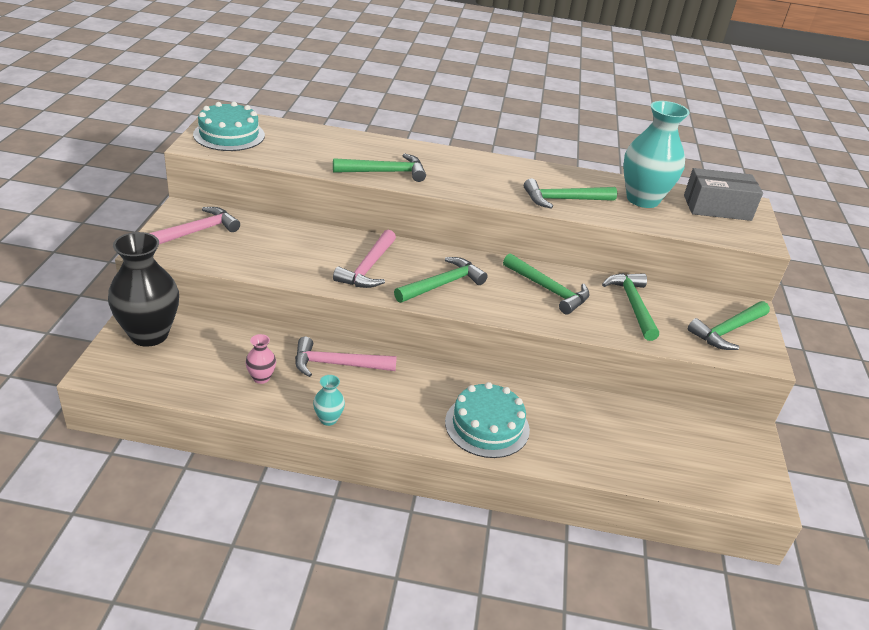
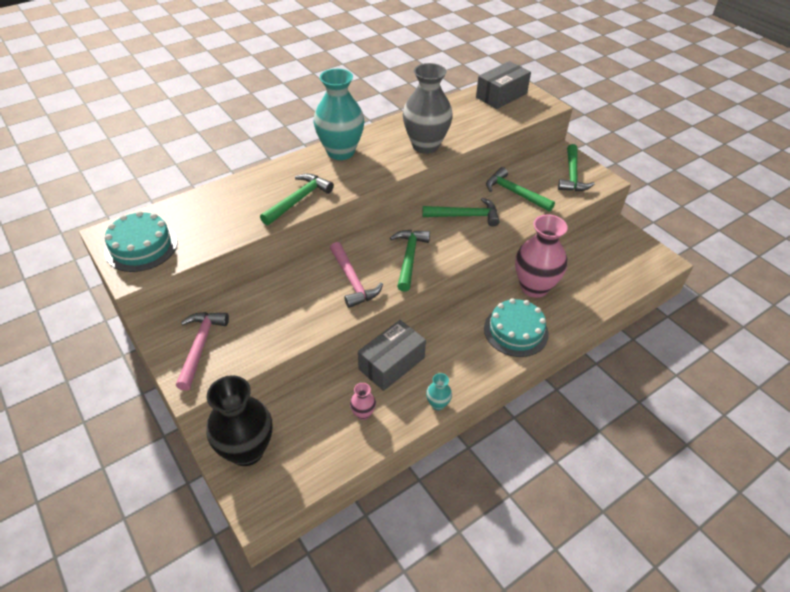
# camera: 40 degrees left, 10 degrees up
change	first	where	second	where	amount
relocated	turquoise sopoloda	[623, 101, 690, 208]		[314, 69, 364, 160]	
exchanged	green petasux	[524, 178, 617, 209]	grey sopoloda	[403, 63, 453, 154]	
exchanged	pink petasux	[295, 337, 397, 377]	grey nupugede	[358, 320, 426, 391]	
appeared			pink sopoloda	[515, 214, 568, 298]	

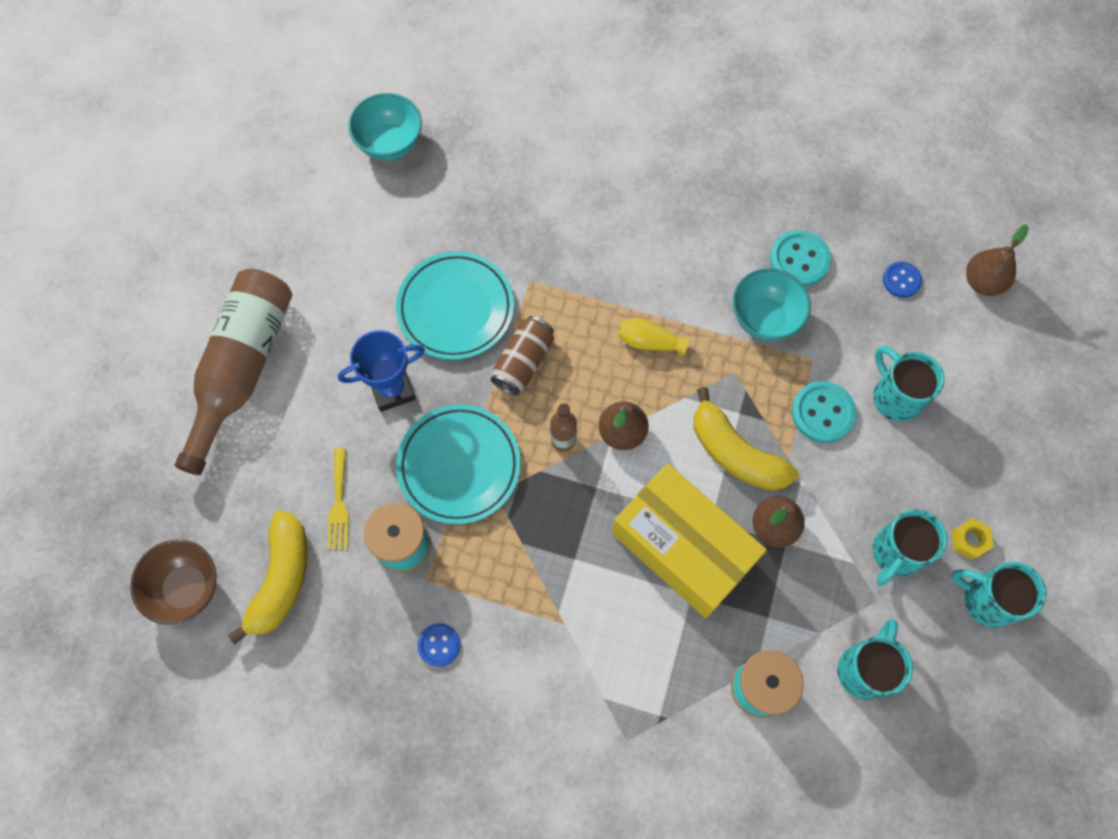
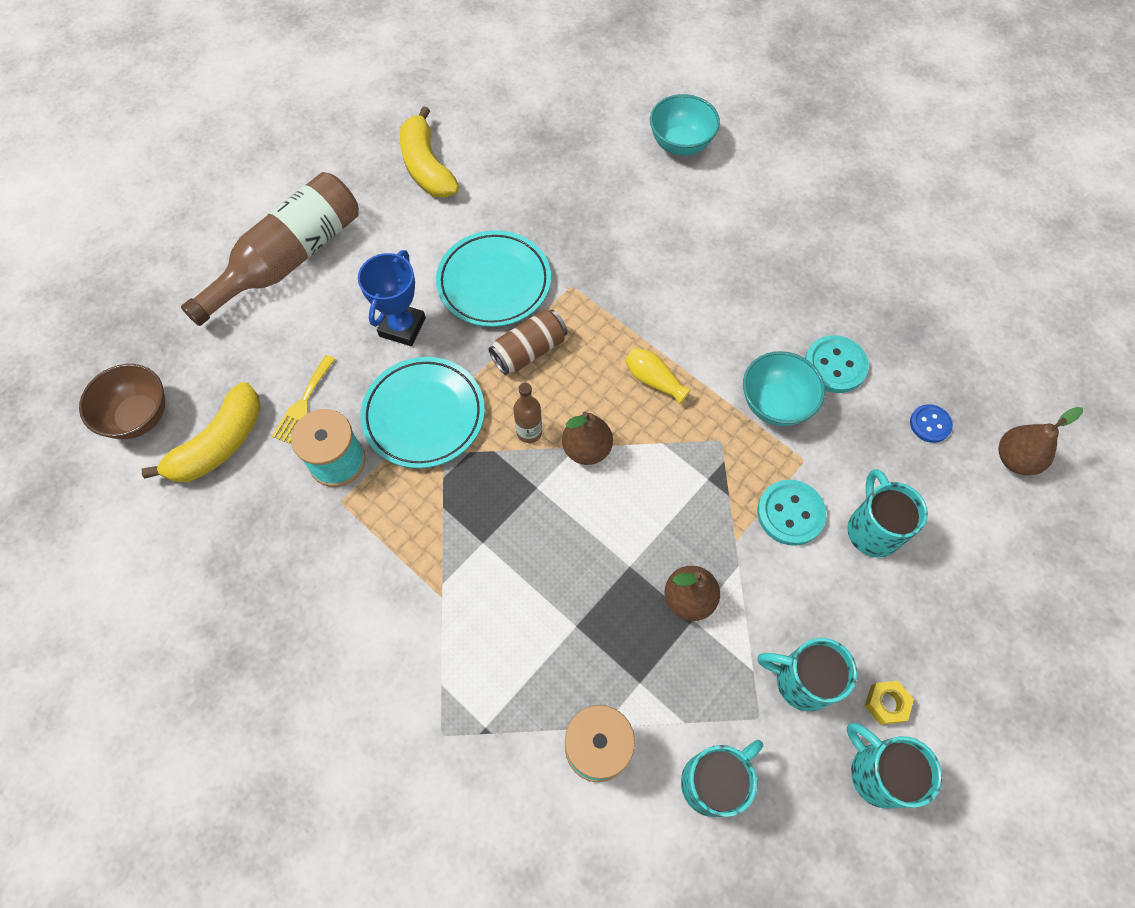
# camera: 25 degrees right, 5 degrees down
change	first	where	second	where	amount
relocated	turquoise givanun	[348, 93, 422, 161]		[650, 94, 720, 156]	
spun	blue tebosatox	[338, 330, 425, 412]		[358, 250, 426, 346]	75 degrees counterclockwise
relocated	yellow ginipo	[694, 387, 798, 491]		[400, 106, 459, 198]	
missing	yellow nupugede	[612, 464, 767, 618]			
spun	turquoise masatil	[873, 509, 947, 586]		[757, 638, 857, 711]	45 degrees clockwise
missing	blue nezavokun	[417, 623, 461, 667]			

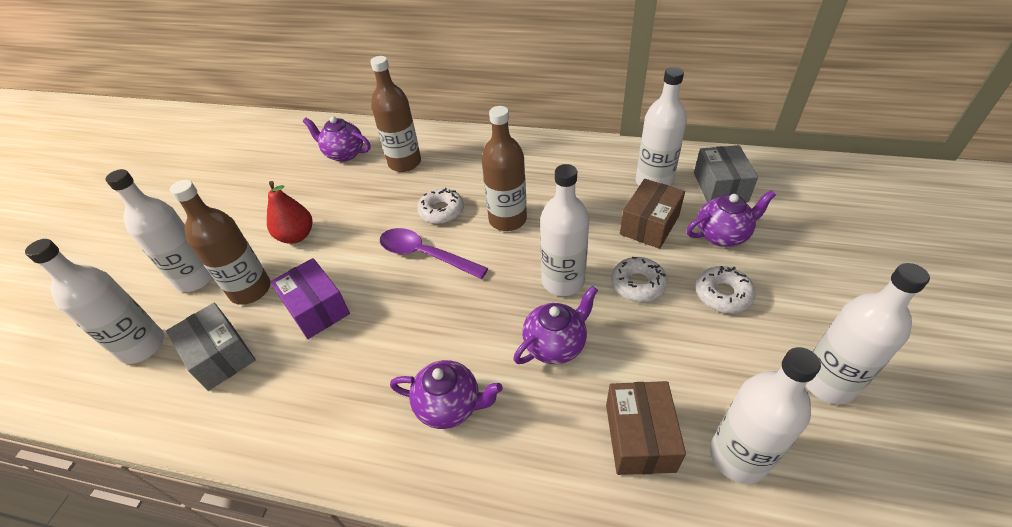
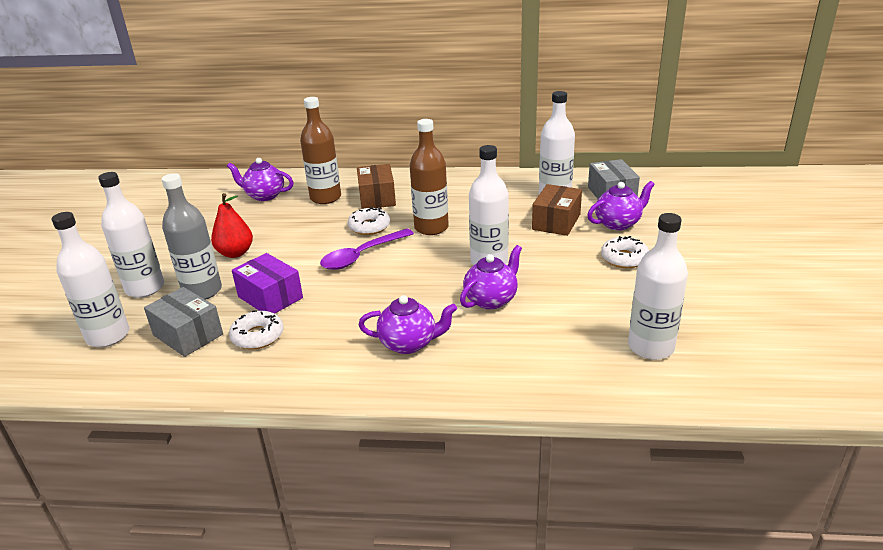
# camera: 10 degrees left, 15 degrees down
change	first	where	second	where	amount
colour	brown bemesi	[170, 180, 271, 305]	grey bemesi	[161, 173, 222, 300]	
spun	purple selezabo	[380, 228, 488, 279]		[320, 228, 414, 270]	60 degrees counterclockwise
relocated	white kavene	[611, 257, 668, 302]		[229, 311, 284, 349]	
missing	white bemesi	[806, 263, 930, 404]			
relocated	brown nupugede	[606, 381, 686, 475]		[357, 164, 396, 209]	

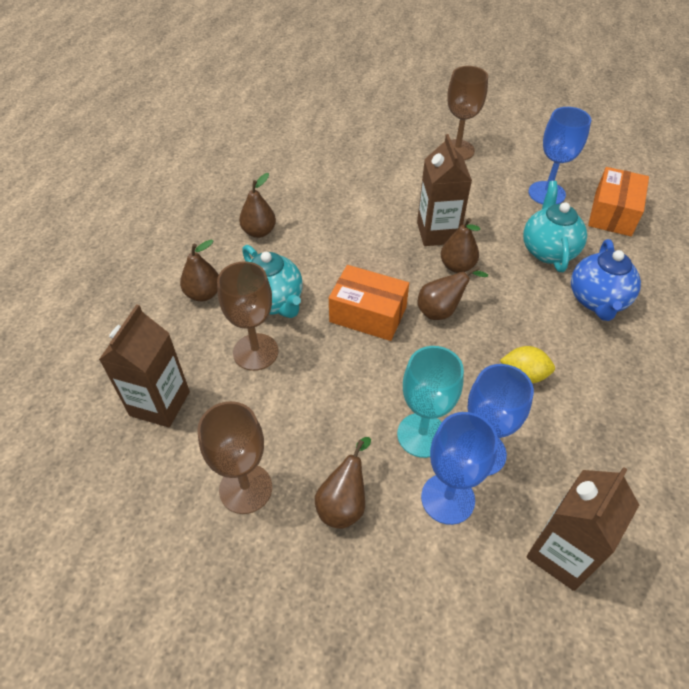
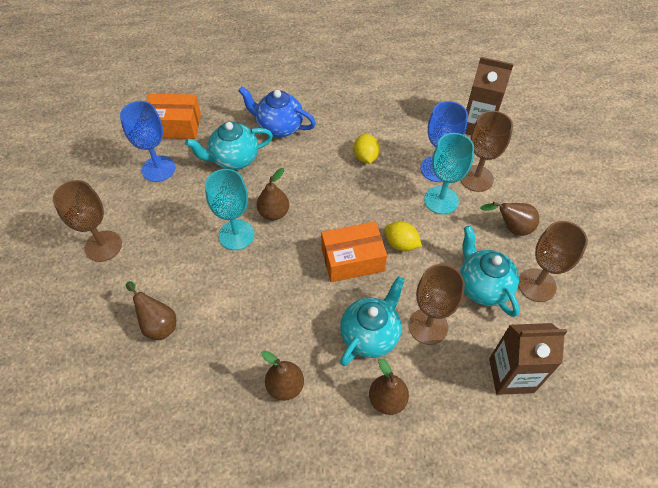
# camera: 110 degrees left, 5 degrees up
change	first	where	second	where	amount
exchanged	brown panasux	[417, 134, 472, 246]	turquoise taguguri	[205, 169, 254, 250]	
spun	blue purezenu	[571, 239, 641, 321]		[238, 86, 316, 137]	150 degrees counterclockwise
spun	orange nupugede	[329, 265, 409, 341]		[321, 221, 387, 282]	75 degrees clockwise
relocated	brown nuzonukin	[418, 266, 488, 320]		[126, 281, 176, 340]	
colour	blue taguguri	[421, 412, 498, 525]	brown taguguri	[460, 111, 513, 192]	
appeared			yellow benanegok	[384, 222, 422, 251]	
appeared			turquoise purezenu	[460, 226, 520, 317]	

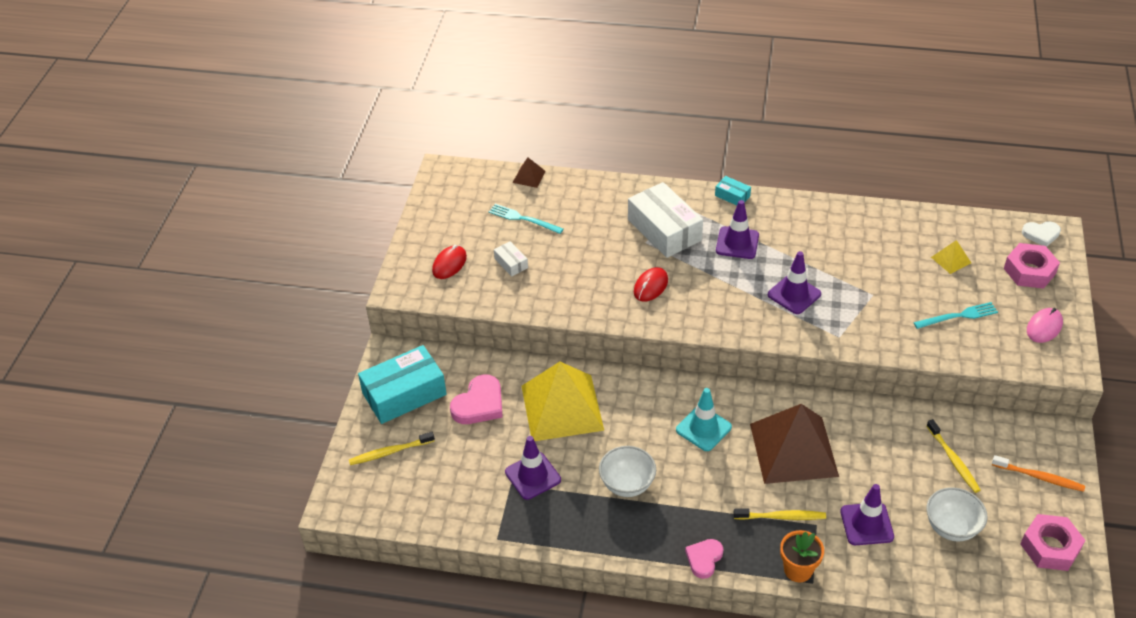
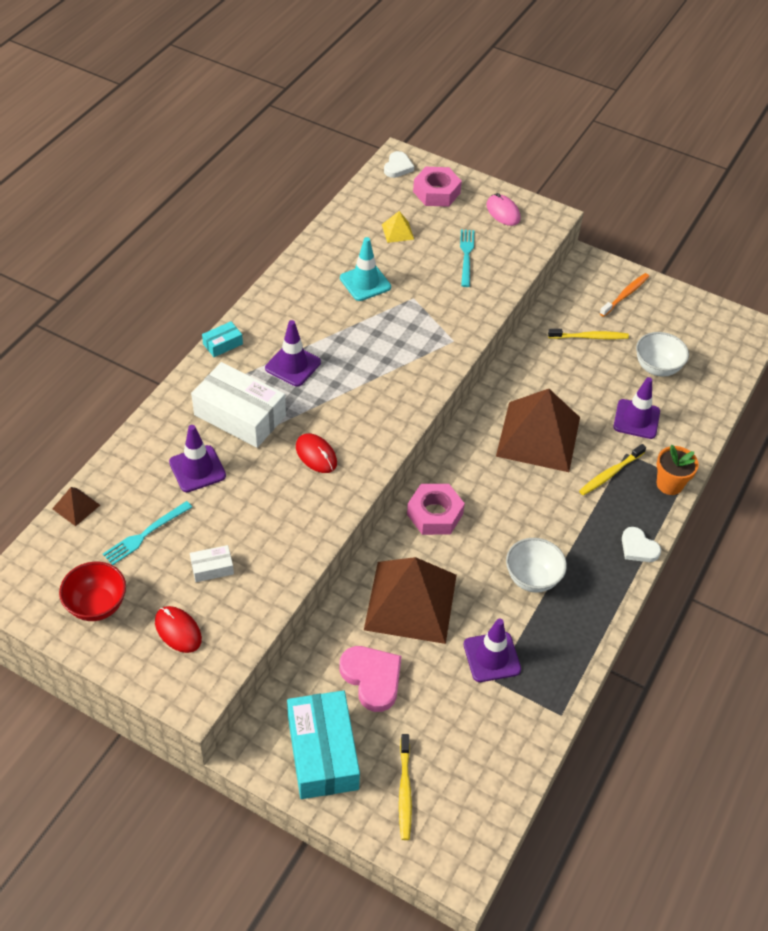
# camera: 75 degrees left, 5 degrees up
change	first	where	second	where	amount
spun	white nupugede	[628, 182, 703, 258]		[191, 362, 286, 448]	45 degrees clockwise
relocated	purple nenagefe	[768, 251, 821, 314]		[169, 425, 226, 492]	
colour	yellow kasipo	[522, 362, 604, 441]	brown kasipo	[364, 557, 457, 644]	
relocated	turquoise nenagefe	[676, 388, 732, 451]		[340, 237, 391, 301]	
spun	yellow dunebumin	[733, 509, 826, 520]		[579, 444, 646, 495]	150 degrees counterclockwise
relocated	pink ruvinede	[1020, 514, 1085, 571]		[407, 484, 465, 535]	
colour	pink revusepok	[685, 539, 724, 579]	white revusepok	[622, 527, 661, 562]	
appeared			red givanun	[59, 562, 126, 621]	

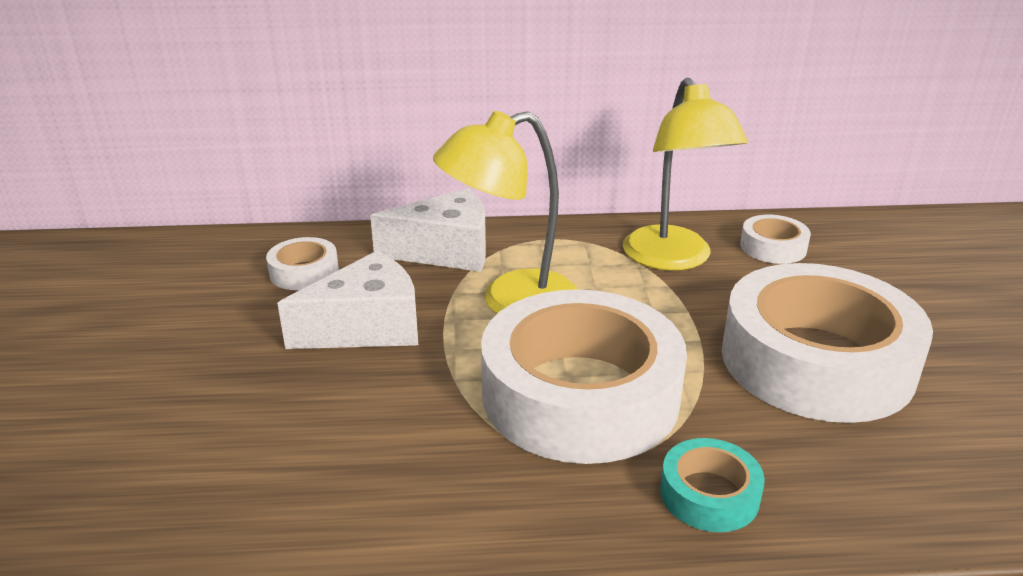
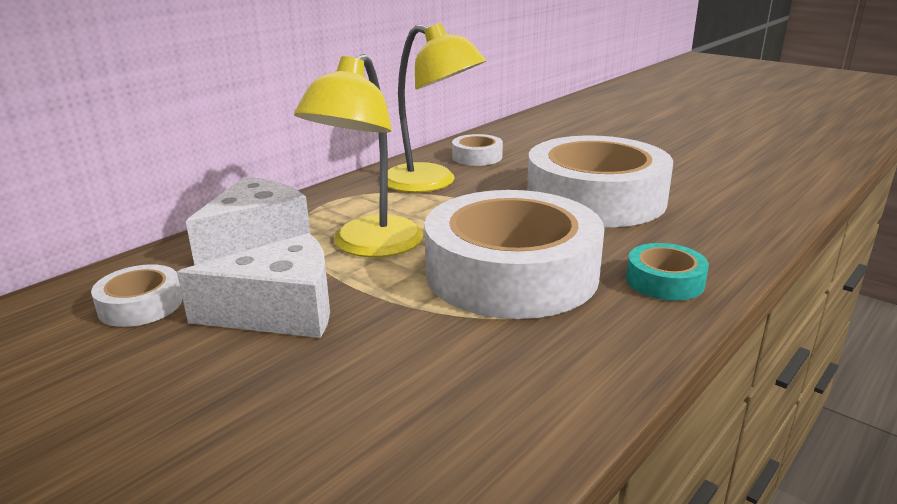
# camera: 45 degrees left, 5 degrees down
change	first	where	second	where	amount
spun	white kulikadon	[277, 250, 418, 349]		[177, 233, 330, 338]	60 degrees clockwise

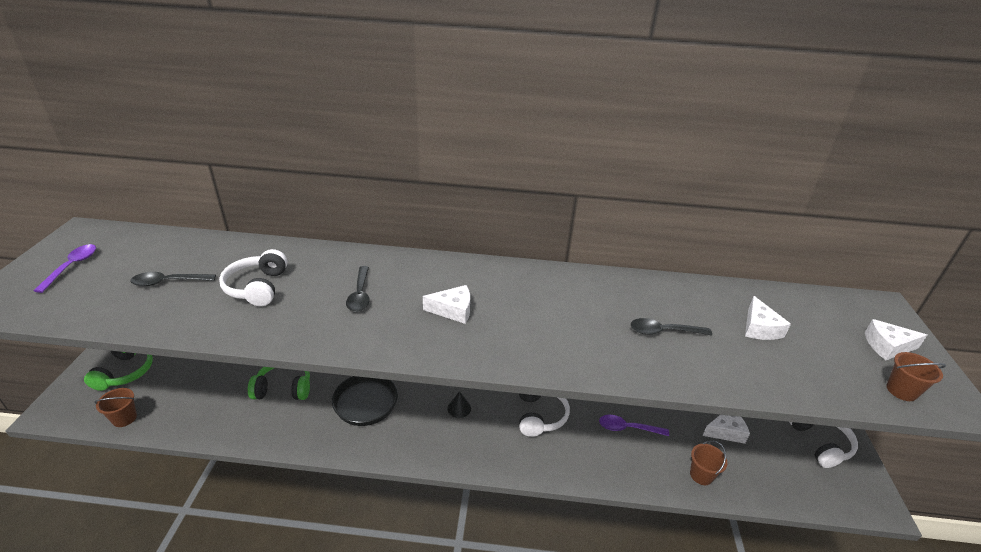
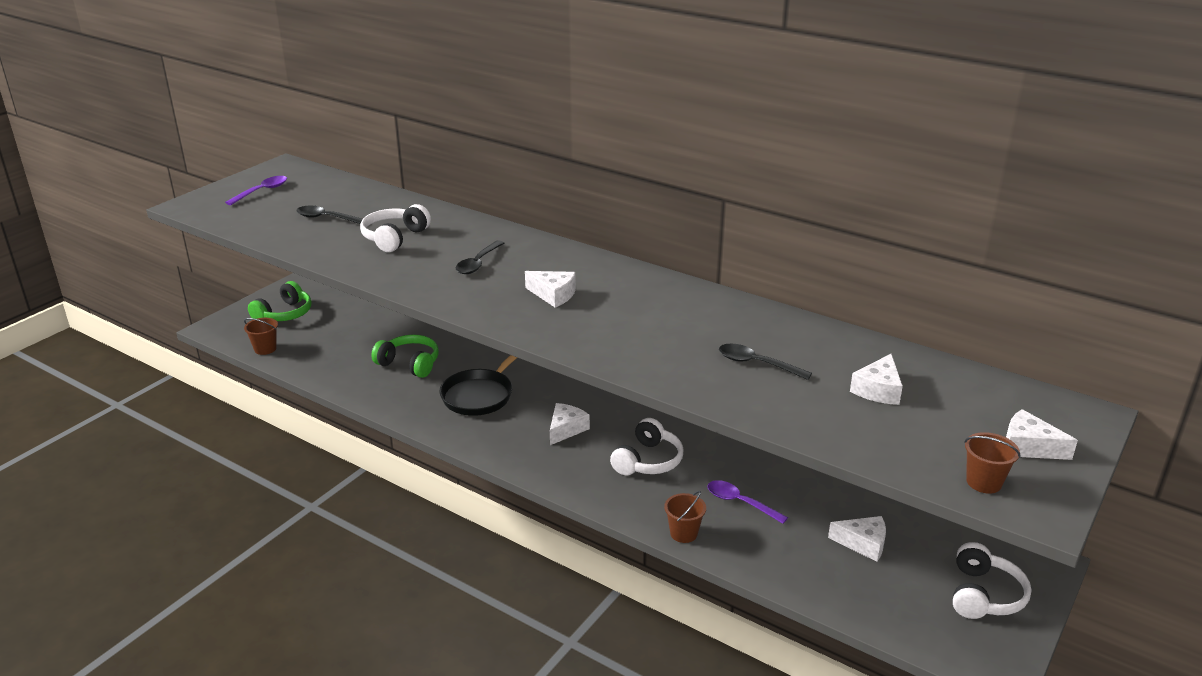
# camera: 30 degrees right, 5 degrees down
change	first	where	second	where	amount
exchanged	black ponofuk	[447, 391, 471, 418]	white kulikadon	[550, 403, 590, 445]	
relocated	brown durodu	[690, 440, 728, 485]		[664, 491, 706, 543]	

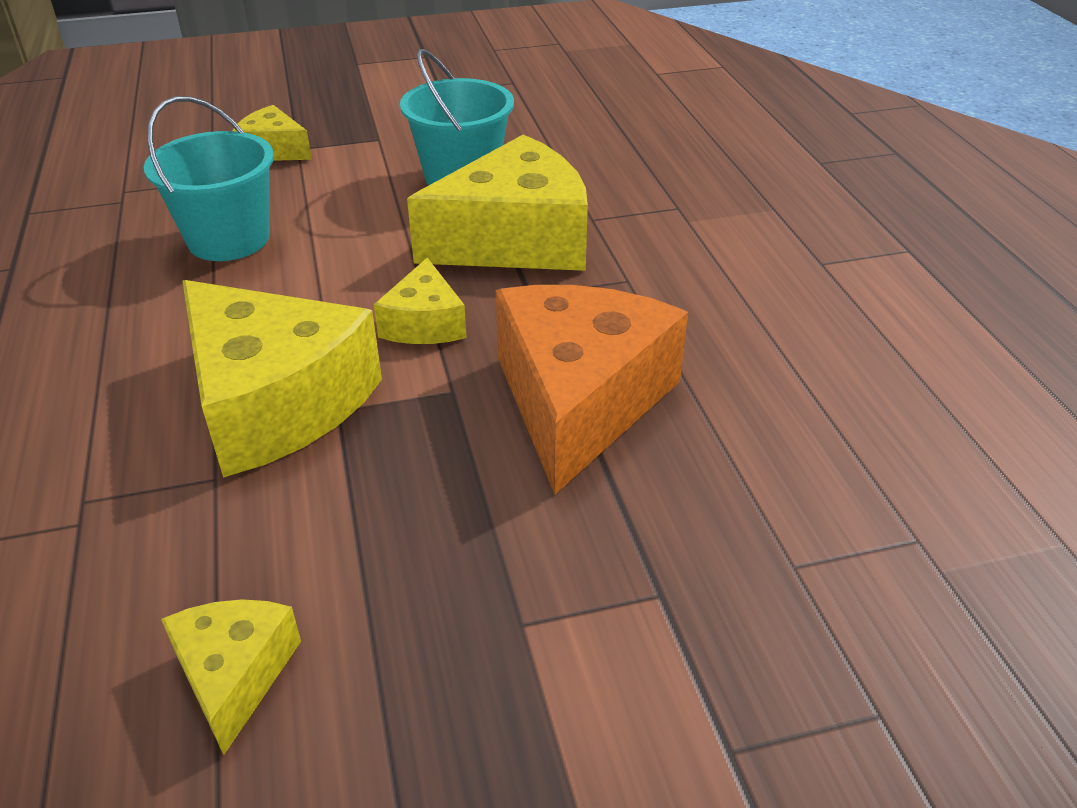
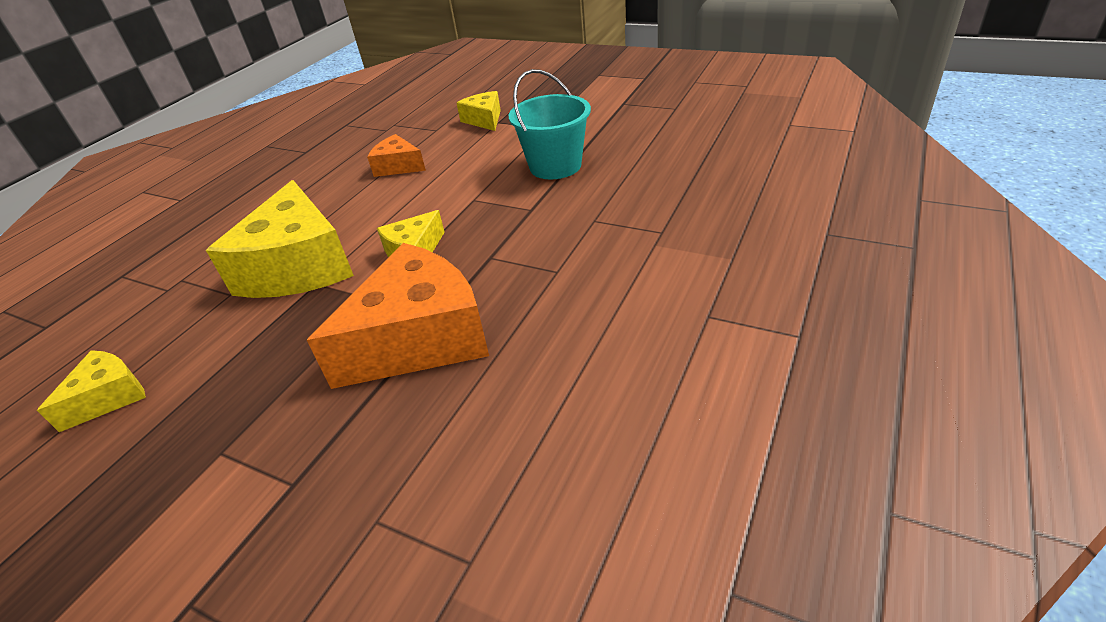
# camera: 45 degrees right, 0 degrees up
change	first	where	second	where	amount
exchanged	turquoise durodu	[144, 96, 274, 261]	orange kulikadon	[367, 134, 426, 177]	
missing	yellow kulikadon	[407, 135, 588, 271]			

